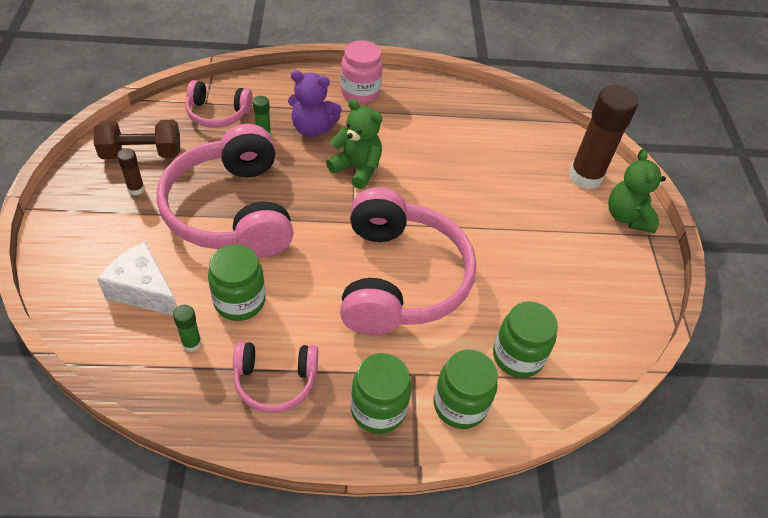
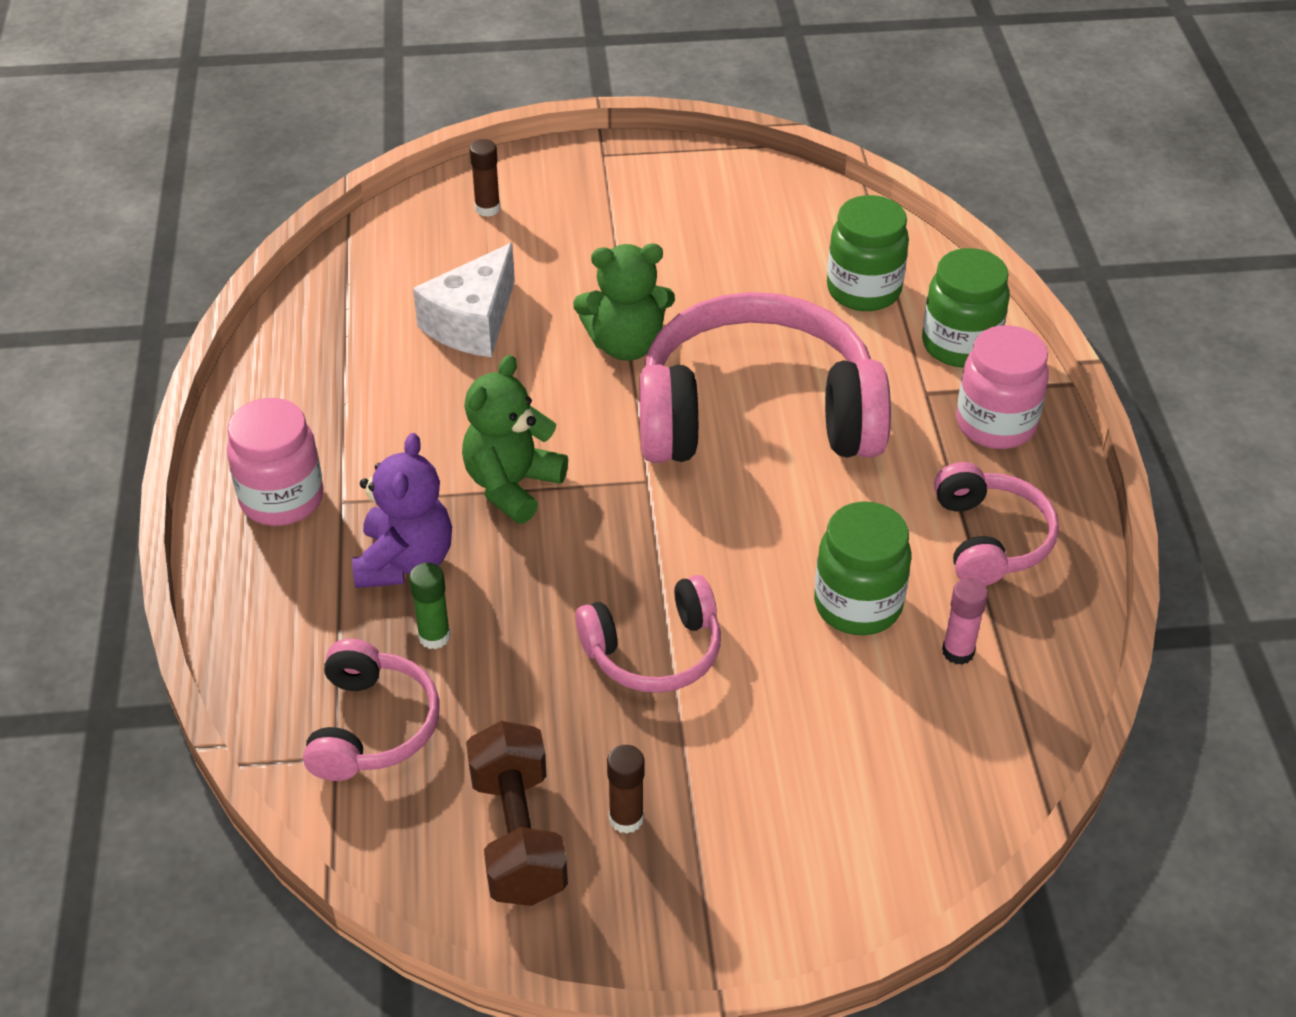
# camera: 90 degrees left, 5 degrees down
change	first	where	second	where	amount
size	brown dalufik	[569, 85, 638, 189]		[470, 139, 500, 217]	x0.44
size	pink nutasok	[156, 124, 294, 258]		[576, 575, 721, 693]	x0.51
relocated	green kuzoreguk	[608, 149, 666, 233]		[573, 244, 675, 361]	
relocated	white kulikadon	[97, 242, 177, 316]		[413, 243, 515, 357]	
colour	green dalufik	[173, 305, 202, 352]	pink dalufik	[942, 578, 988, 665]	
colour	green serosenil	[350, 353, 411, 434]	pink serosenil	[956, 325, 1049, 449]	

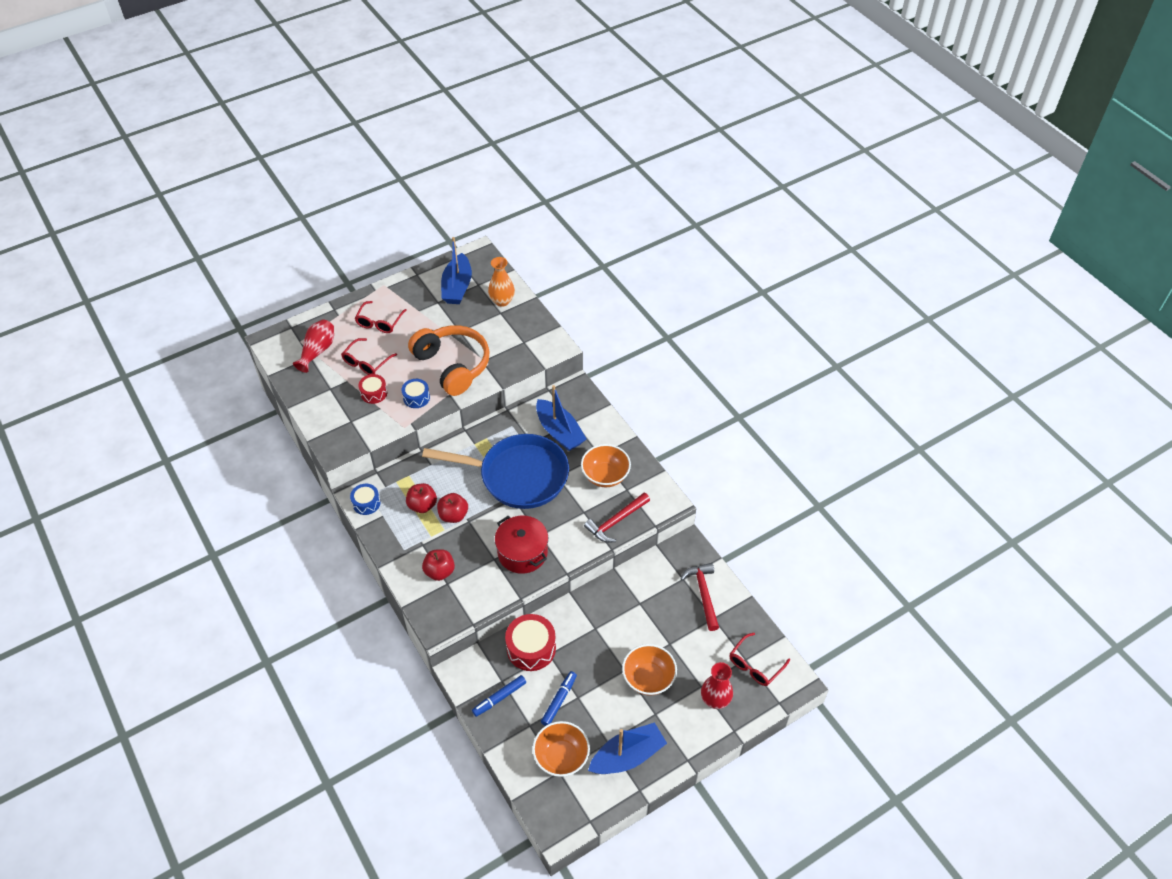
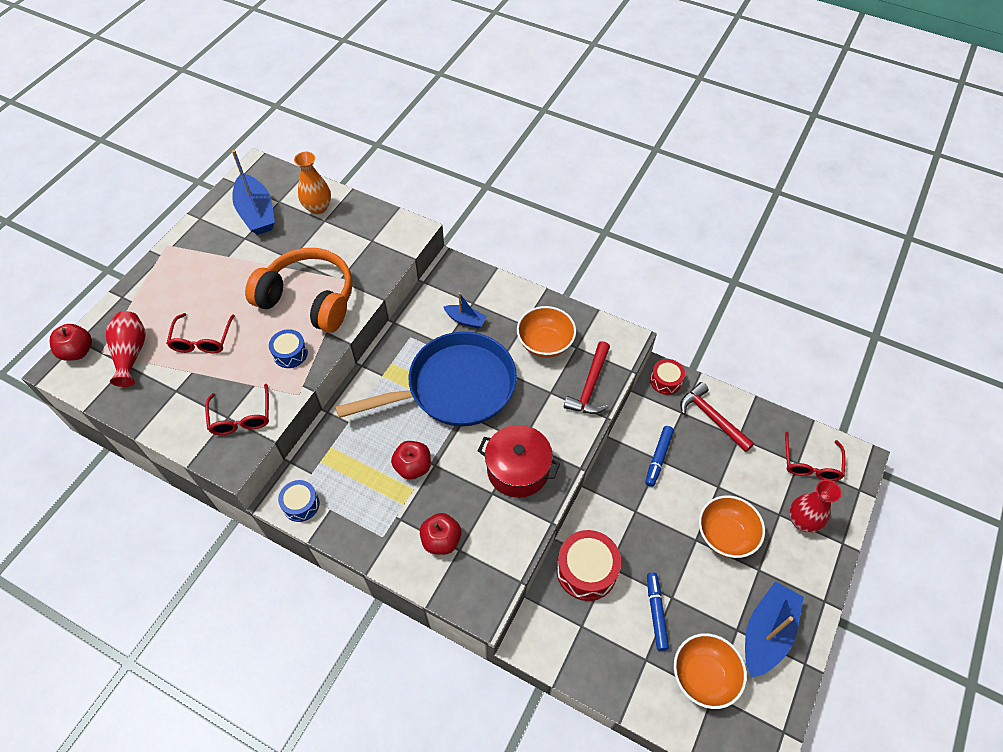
# camera: 30 degrees left, 5 degrees up
change	first	where	second	where	amount
relocated	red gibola	[355, 301, 407, 333]		[205, 384, 269, 435]	
relocated	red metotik	[359, 374, 387, 404]		[650, 359, 685, 395]	
size	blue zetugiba	[536, 385, 587, 451]		[444, 292, 487, 329]	x0.54
relocated	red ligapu	[406, 483, 437, 513]		[50, 324, 92, 361]	
relocated	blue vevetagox	[472, 675, 526, 717]		[645, 426, 674, 487]	

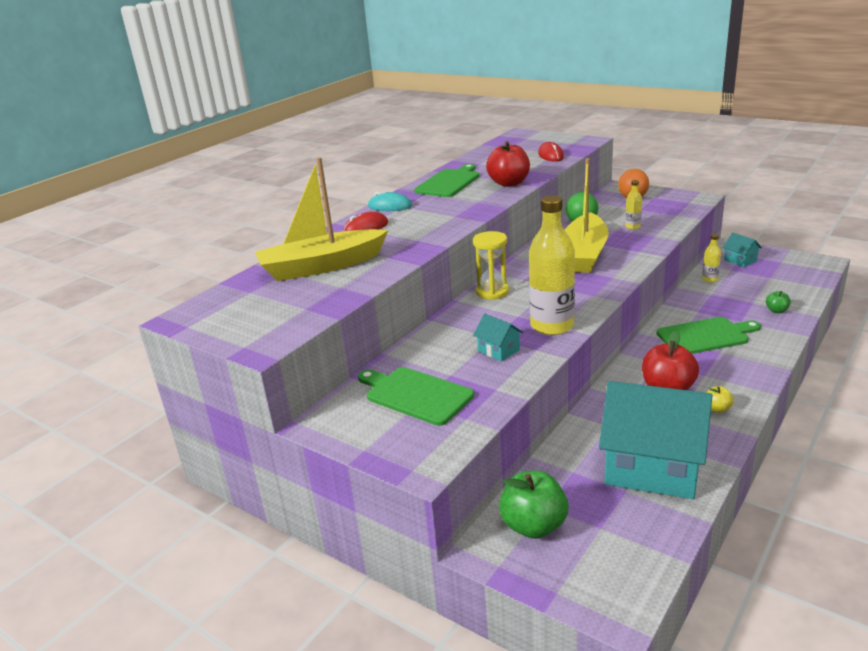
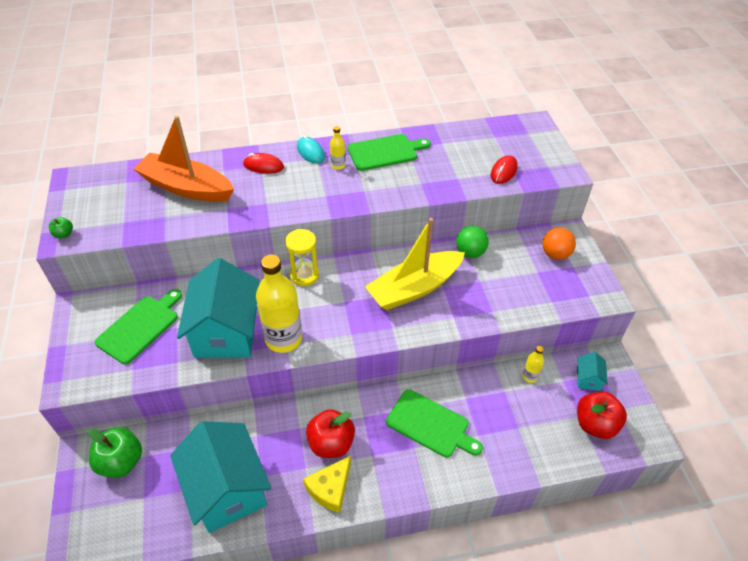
# camera: 40 degrees right, 20 degrees up
change	first	where	second	where	amount
relocated	red ligapu	[486, 141, 530, 187]		[577, 392, 627, 439]	
colour	yellow zetugiba	[255, 157, 388, 281]	orange zetugiba	[133, 116, 234, 202]	
relocated	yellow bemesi	[625, 180, 642, 229]		[330, 126, 346, 170]	
relocated	green ligapu	[766, 291, 791, 313]		[48, 217, 73, 238]	
size	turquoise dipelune	[473, 314, 523, 362]		[177, 258, 260, 358]	x2.41
spun	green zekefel	[358, 367, 474, 426]		[95, 289, 182, 364]	45 degrees clockwise
exchanged	yellow ligapu	[706, 386, 734, 413]	yellow kulikadon	[303, 455, 351, 513]	

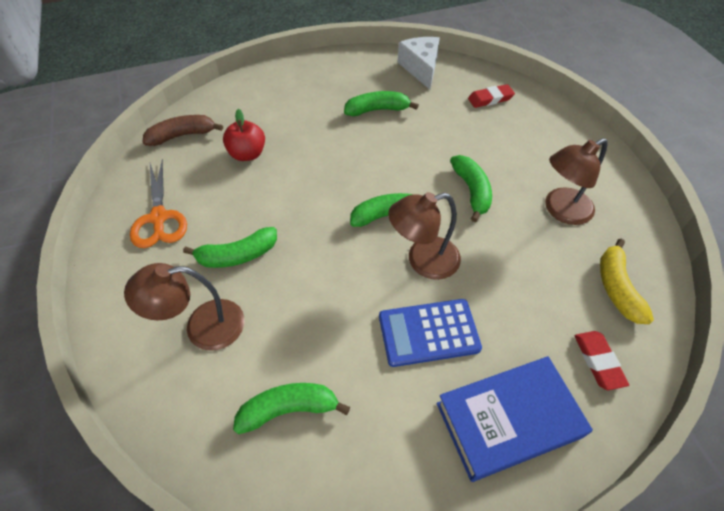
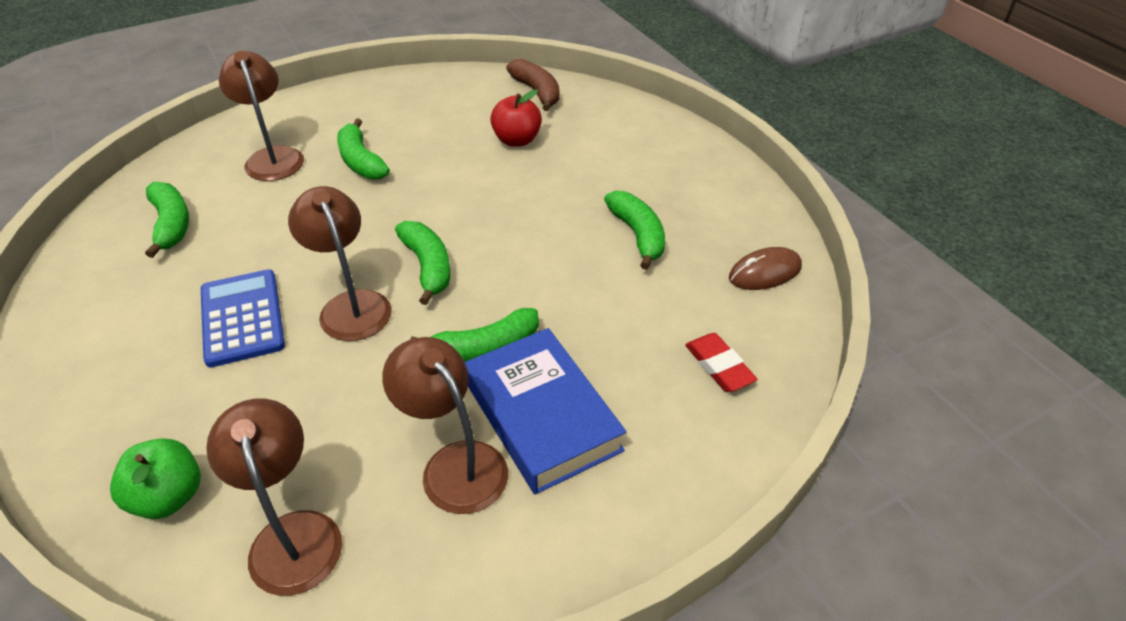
# camera: 80 degrees right, 10 degrees down
change	first	where	second	where	amount
exchanged	white kulikadon	[398, 37, 440, 89]	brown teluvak	[729, 247, 802, 290]	
missing	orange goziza	[130, 159, 187, 248]			
exchanged	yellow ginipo	[600, 239, 654, 324]	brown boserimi	[206, 398, 342, 596]	
exchanged	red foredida	[574, 331, 629, 390]	green ligapu	[110, 438, 201, 519]	
relocated	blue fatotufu	[437, 356, 593, 482]		[465, 328, 627, 495]	

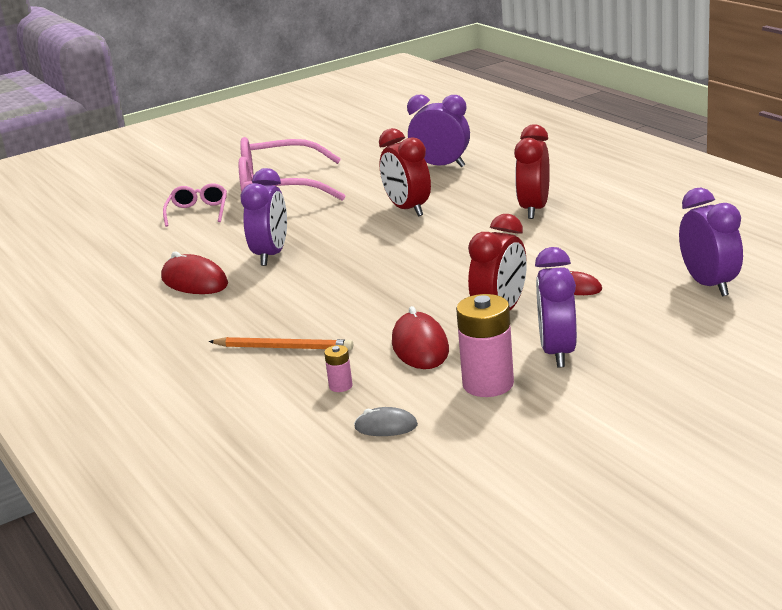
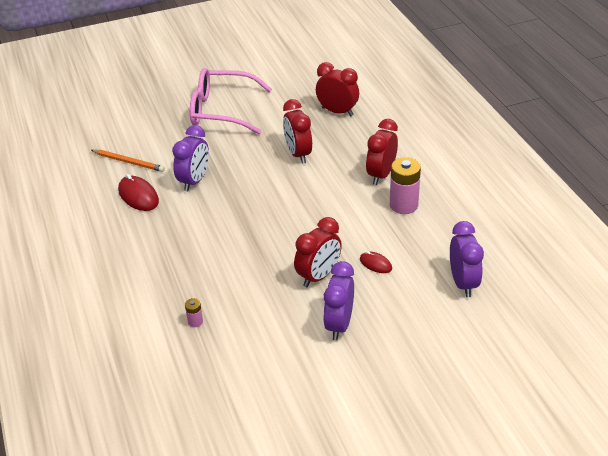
# camera: 10 degrees right, 15 degrees up
change	first	where	second	where	amount
colour	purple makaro	[407, 95, 470, 167]	red makaro	[316, 62, 359, 116]	
missing	pink gibola	[163, 183, 227, 227]			
relocated	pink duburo	[456, 294, 514, 397]		[390, 157, 421, 214]	
missing	red teluvak	[392, 306, 449, 369]			
relocated	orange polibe	[209, 337, 353, 350]		[91, 150, 165, 172]	
missing	grey teluvak	[354, 407, 418, 436]			

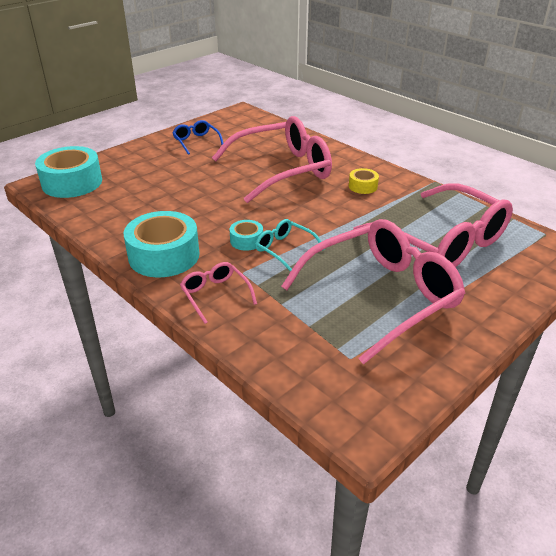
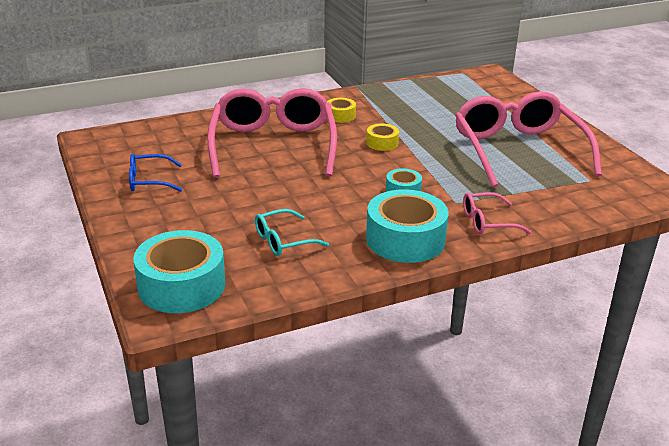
# camera: 70 degrees left, 5 degrees down
change	first	where	second	where	amount
missing	pink gibola	[353, 183, 513, 267]			
relocated	turquoise gibola	[255, 219, 325, 272]		[255, 209, 329, 256]	
appeared			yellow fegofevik	[366, 124, 399, 151]	

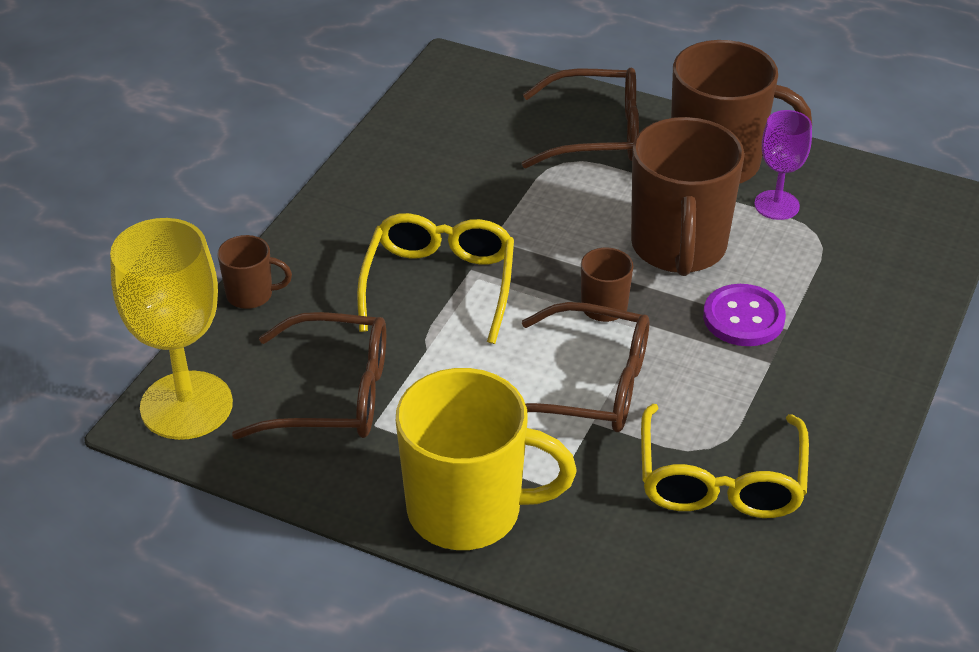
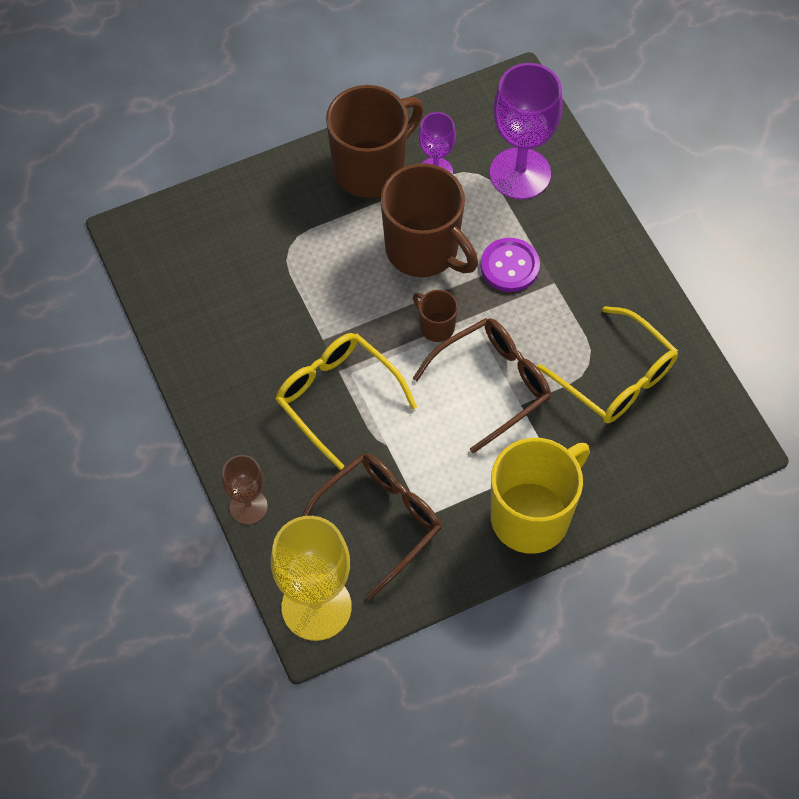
# camera: 50 degrees left, 20 degrees up
change	first	where	second	where	amount
missing	brown gibola	[522, 68, 639, 169]			
exchanged	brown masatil	[217, 235, 292, 309]	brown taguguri	[222, 455, 268, 524]	
appeared			purple taguguri	[490, 63, 563, 200]	

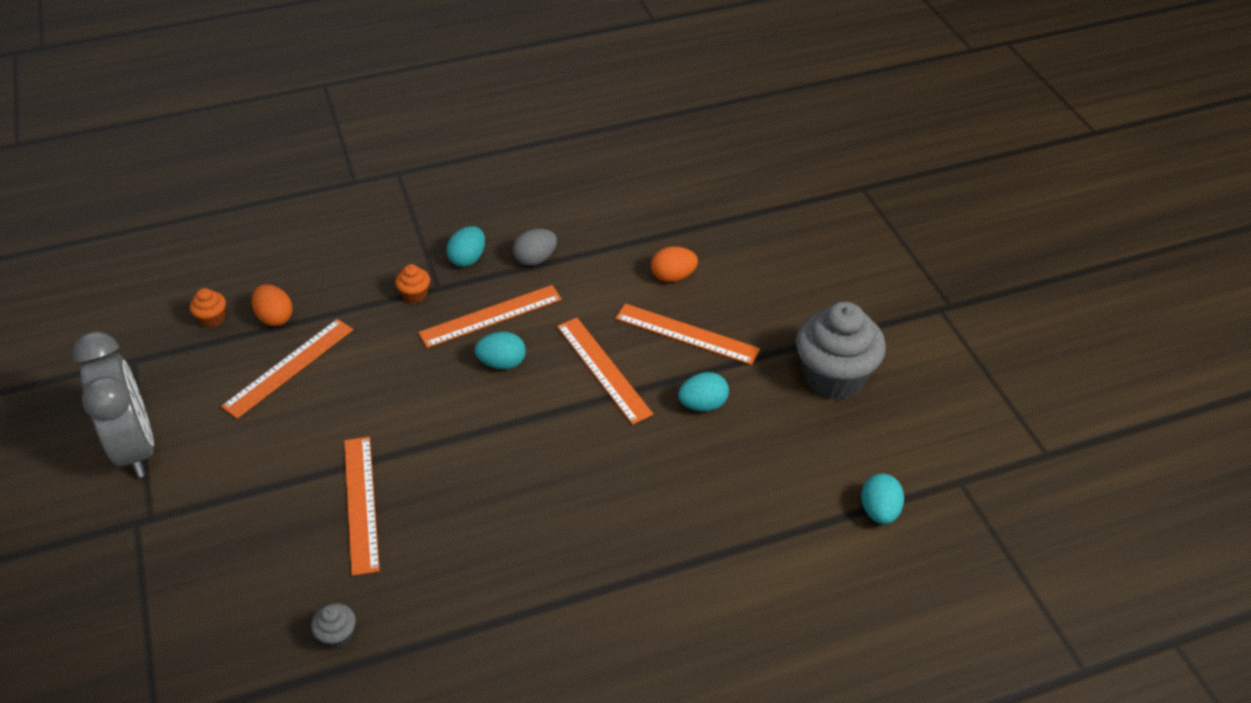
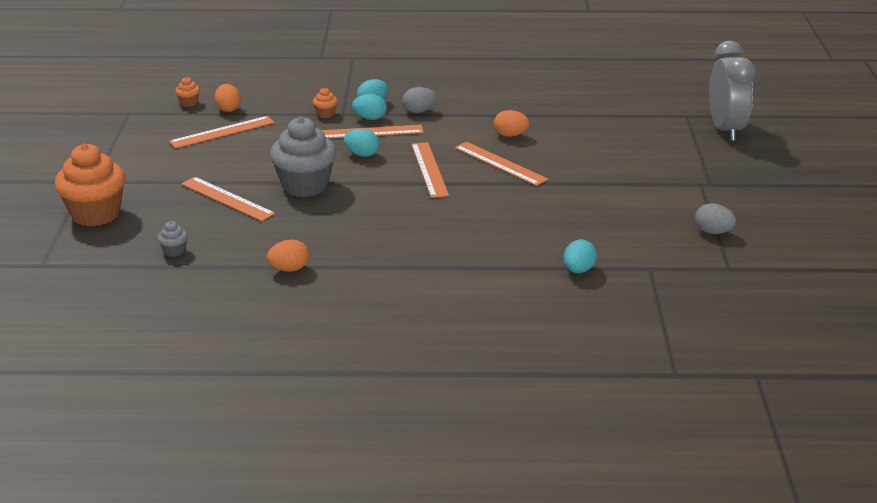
# camera: 20 degrees right, 15 degrees down
change	first	where	second	where	amount
relocated	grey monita	[796, 302, 886, 400]		[270, 117, 337, 197]	
relocated	grey makaro	[73, 332, 154, 477]		[709, 41, 755, 141]	
relocated	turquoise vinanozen	[678, 372, 729, 411]		[352, 94, 387, 120]	
spun	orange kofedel	[344, 437, 380, 576]		[181, 177, 276, 221]	60 degrees counterclockwise
appeared			orange monita	[55, 143, 125, 226]	
appeared			grey vinanozen	[695, 203, 736, 234]	
appeared			orange vinanozen	[267, 239, 309, 272]	

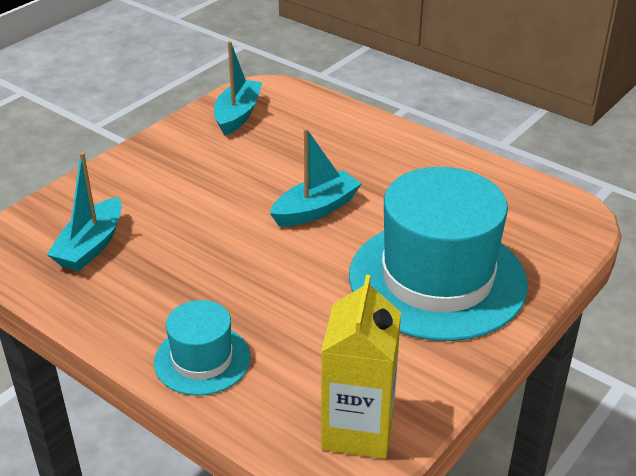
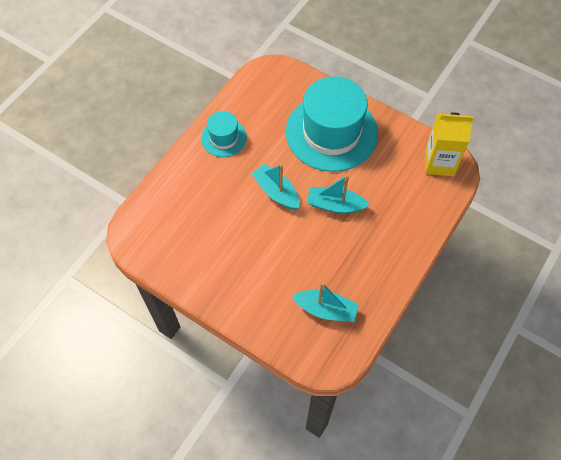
# camera: 95 degrees left, 25 degrees up
change	first	where	second	where	amount
relocated	turquoise zetugiba	[214, 41, 262, 136]		[307, 175, 370, 213]	
relocated	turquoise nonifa	[154, 300, 251, 396]		[201, 111, 247, 157]	

